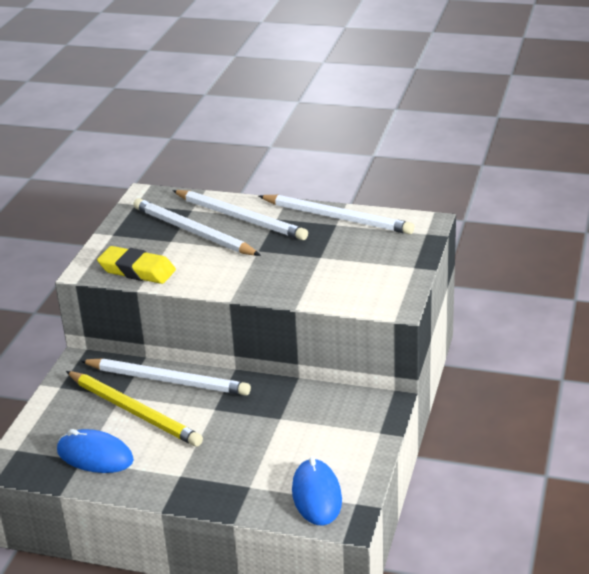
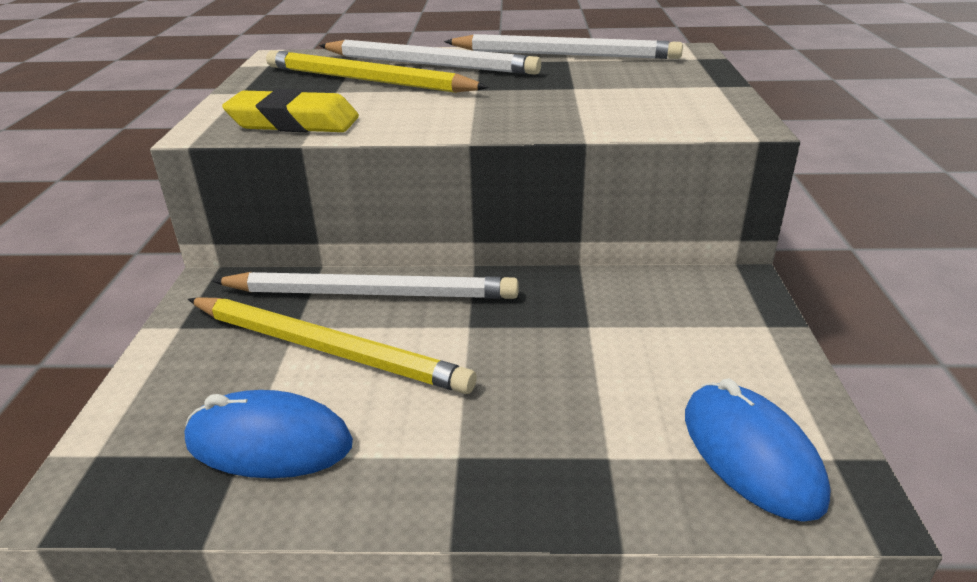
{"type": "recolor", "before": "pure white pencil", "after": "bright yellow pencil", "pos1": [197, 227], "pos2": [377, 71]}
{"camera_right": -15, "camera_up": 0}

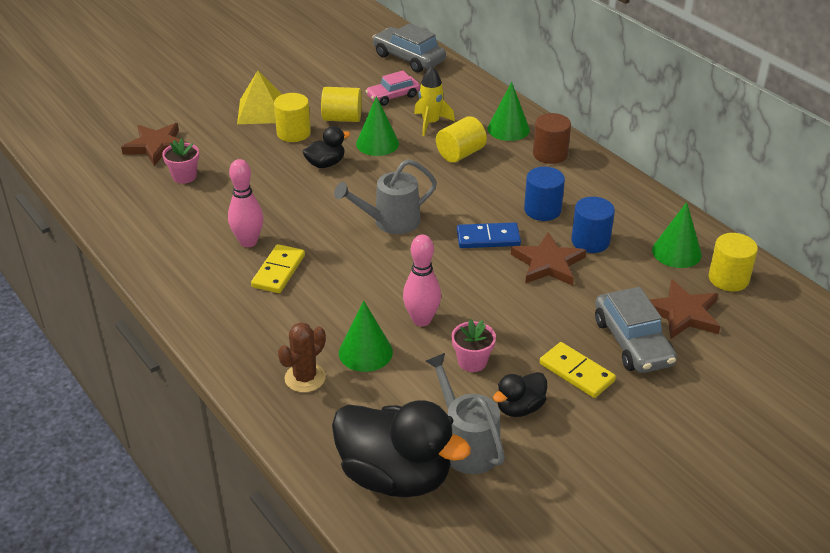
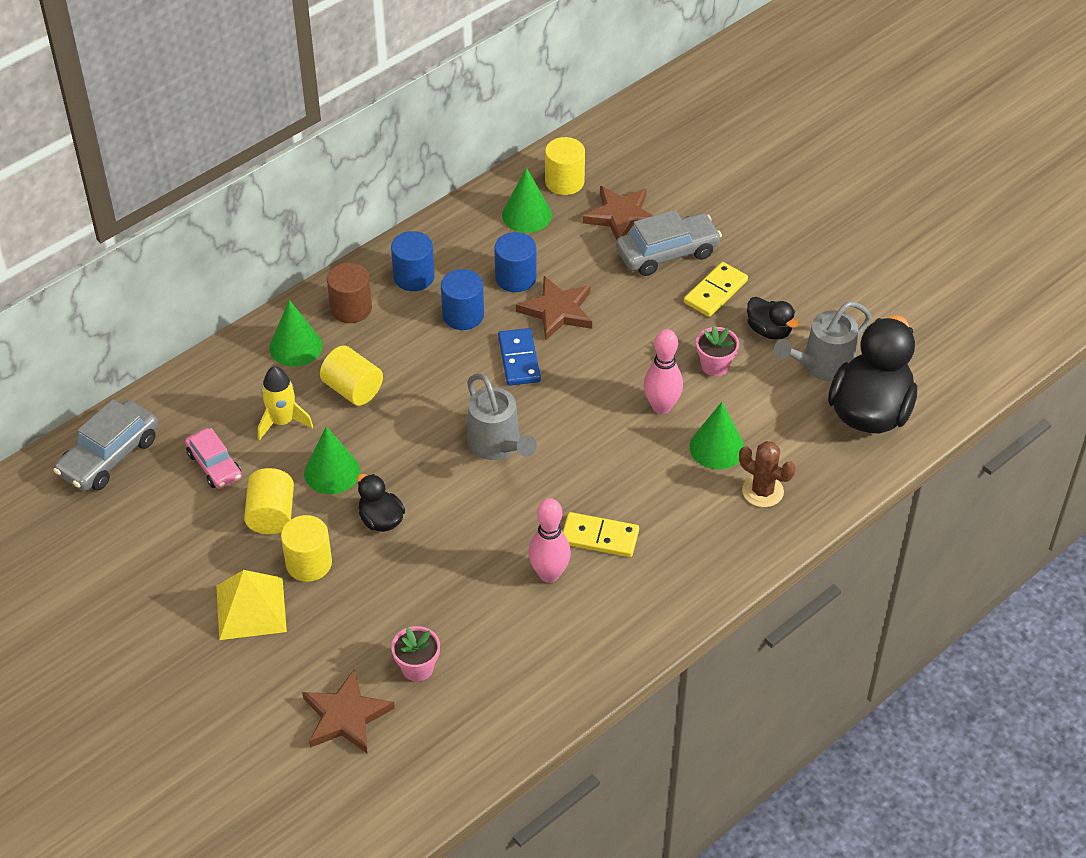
{"type": "insert", "after": "cobalt cylinder", "pos2": [413, 261]}
{"camera_right": -95, "camera_up": 10}

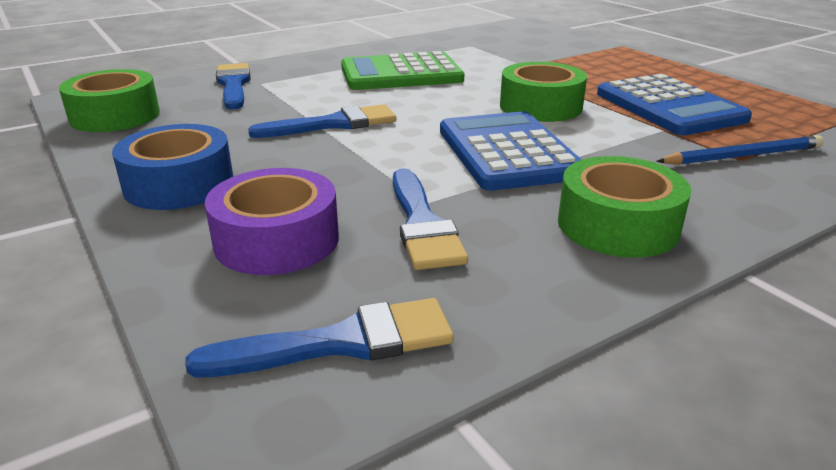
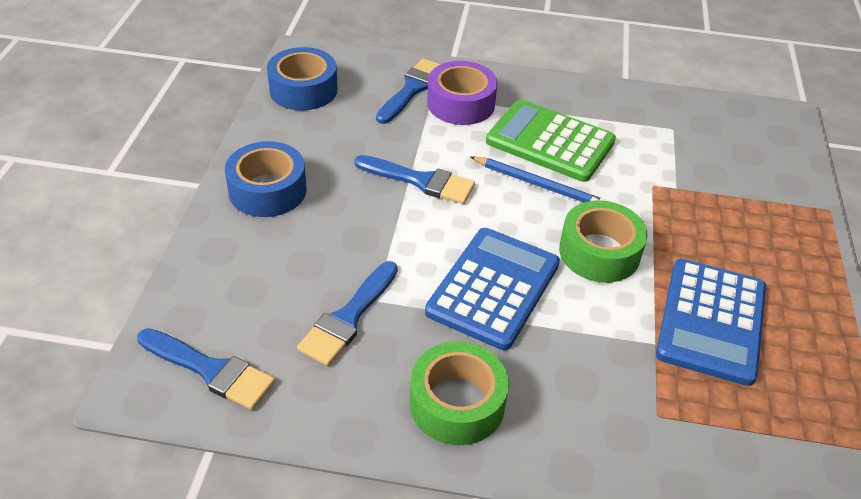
{"type": "recolor", "before": "leaf-green roll of tape", "after": "cobalt roll of tape", "pos1": [109, 100], "pos2": [302, 78]}
{"type": "move", "before": "cobalt pencil", "pos1": [740, 150], "pos2": [538, 179]}
{"type": "move", "before": "violet roll of tape", "pos1": [272, 221], "pos2": [462, 93]}
{"camera_right": 40, "camera_up": 15}

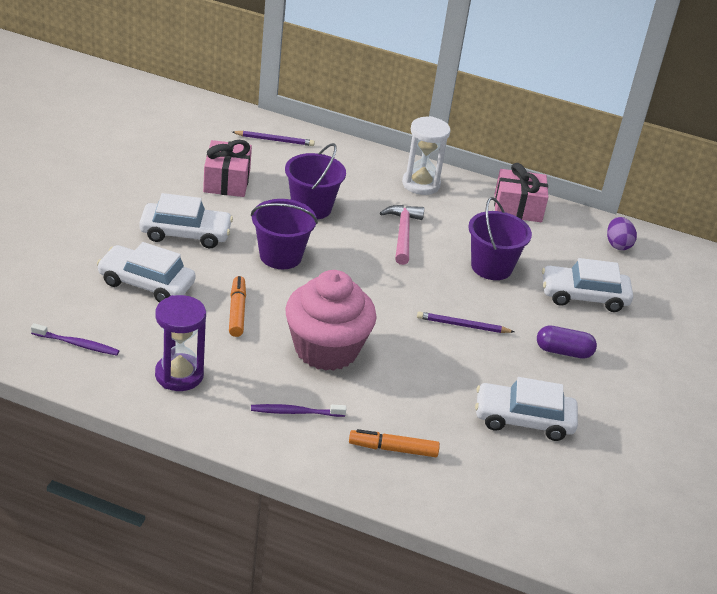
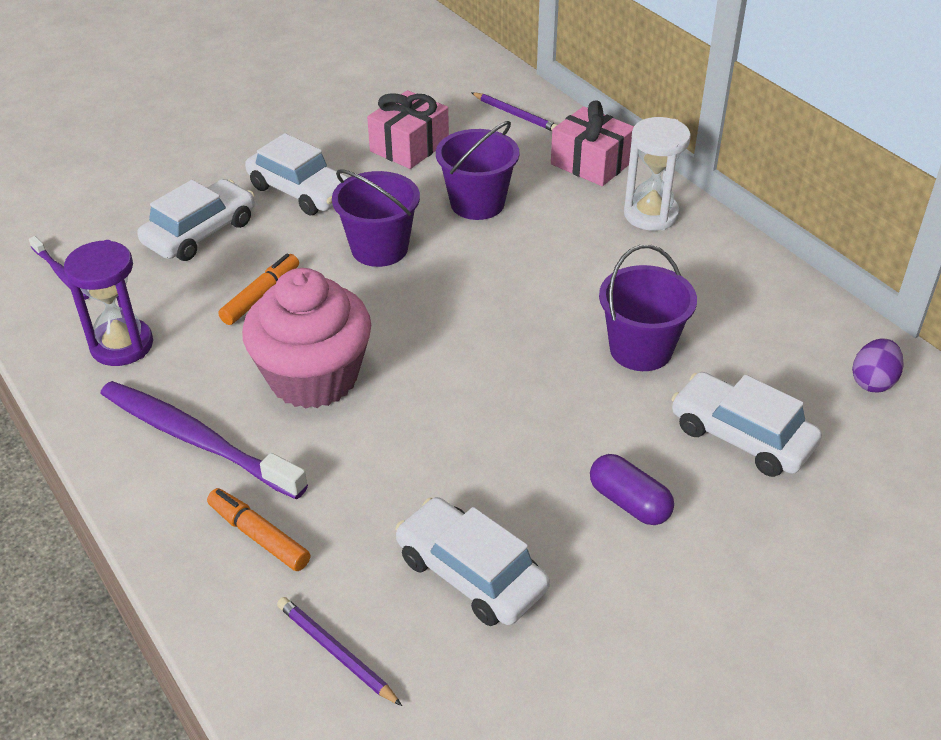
{"type": "move", "before": "pink wrapped gift", "pos1": [521, 192], "pos2": [592, 143]}
{"type": "delete", "before": "pink hammer", "pos1": [402, 235]}
{"type": "rotate", "before": "pure white toy car", "pos1": [146, 272], "pos2": [196, 220], "turn": 75}
{"type": "move", "before": "violet pencil", "pos1": [465, 322], "pos2": [339, 651]}
{"type": "resize", "before": "violet dental brush", "pos1": [298, 410], "pos2": [204, 440], "scale": 1.99}
{"camera_right": 40, "camera_up": 5}

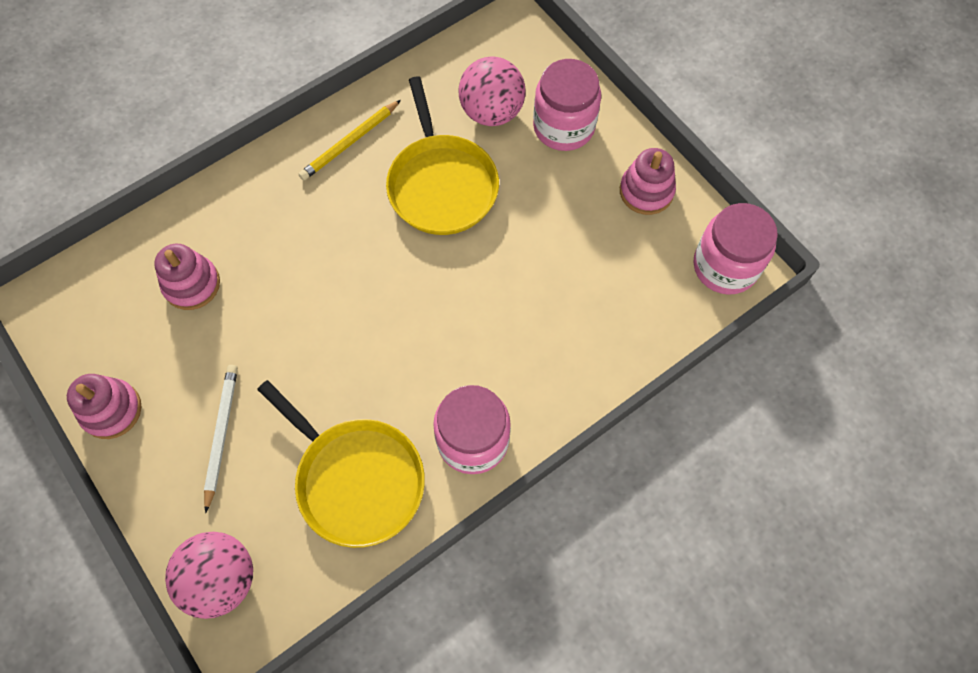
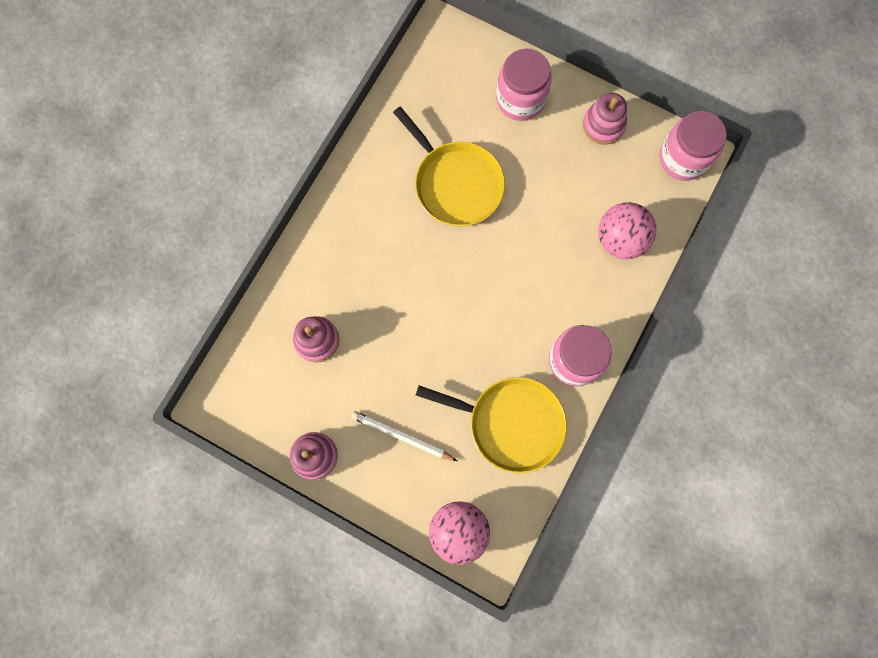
{"type": "move", "before": "pink ball", "pos1": [492, 91], "pos2": [627, 230]}
{"type": "delete", "before": "bright yellow pencil", "pos1": [350, 140]}
{"type": "rotate", "before": "pure white pencil", "pos1": [221, 439], "pos2": [404, 436], "turn": -45}
{"camera_right": -25, "camera_up": 10}

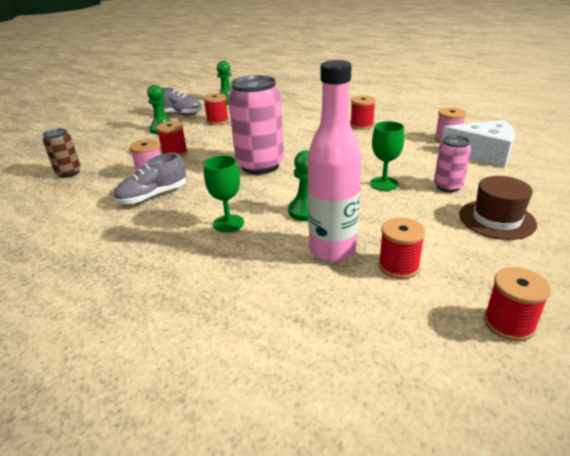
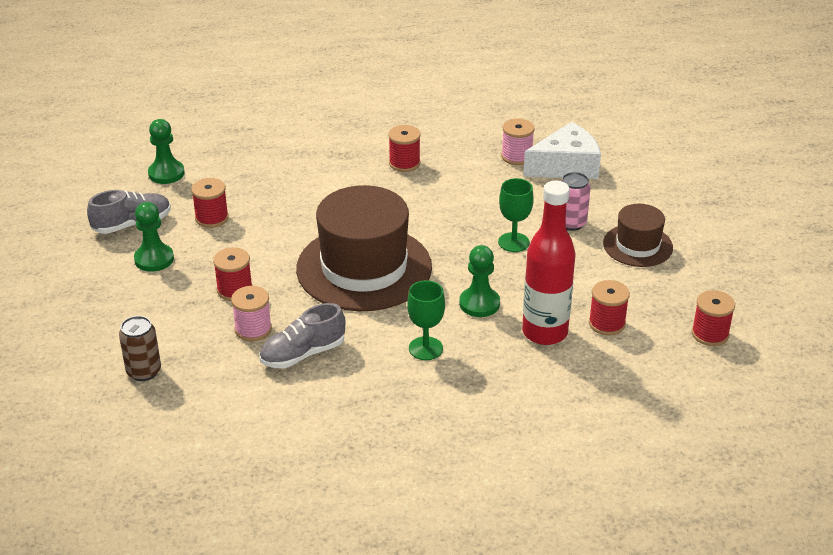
{"type": "recolor", "before": "pink flask", "after": "scarlet flask", "pos1": [334, 161], "pos2": [549, 263]}
{"type": "replace", "before": "pink tin", "after": "brown hat", "pos1": [256, 125], "pos2": [364, 248]}
{"type": "rotate", "before": "ash-grey sneaker", "pos1": [150, 178], "pos2": [302, 335], "turn": 45}
{"camera_right": -40, "camera_up": 5}

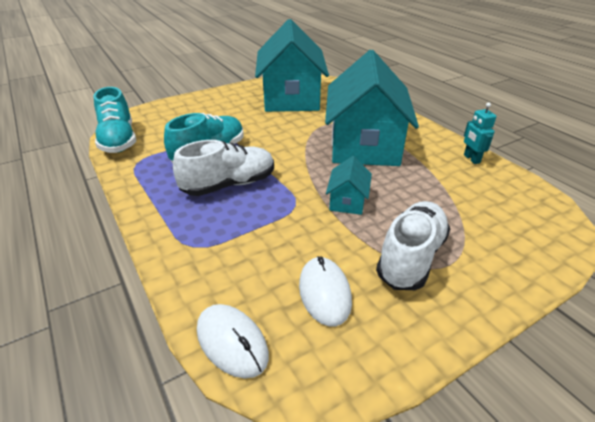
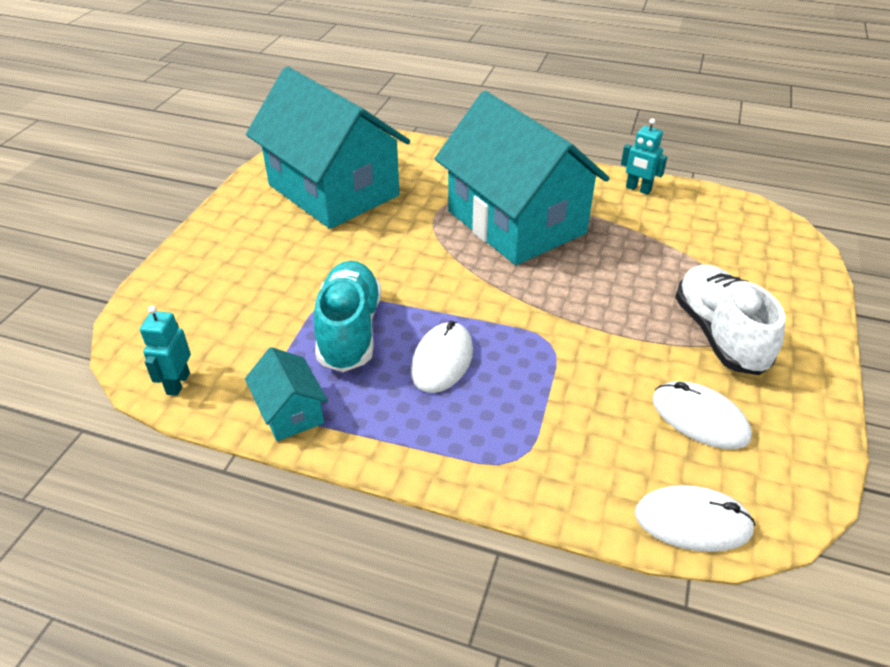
{"type": "replace", "before": "aqua sneaker", "after": "aqua robot", "pos1": [114, 120], "pos2": [165, 351]}
{"type": "replace", "before": "pure white sneaker", "after": "pure white PC mouse", "pos1": [223, 168], "pos2": [442, 357]}
{"type": "move", "before": "aqua toy house", "pos1": [349, 185], "pos2": [286, 394]}
{"camera_right": -40, "camera_up": 5}

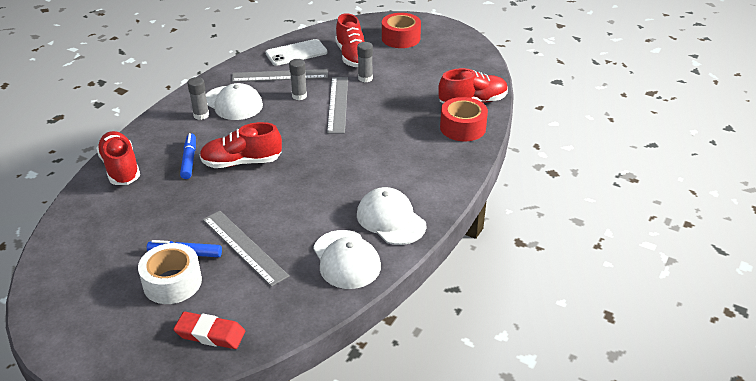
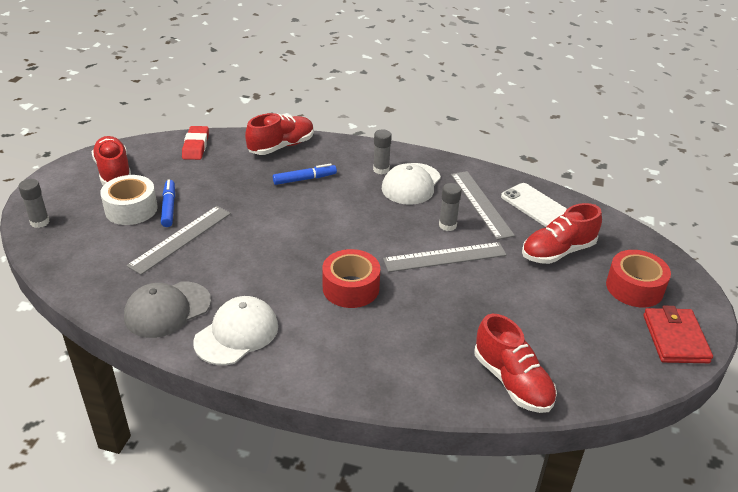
{"type": "move", "before": "ash-grey stick of glue", "pos1": [365, 62], "pos2": [34, 203]}
{"type": "move", "before": "scarlet roll of tape", "pos1": [464, 119], "pos2": [351, 278]}
{"type": "move", "before": "scarlet sneaker", "pos1": [241, 145], "pos2": [111, 160]}
{"type": "recolor", "before": "pure white peaked cap", "after": "ash-grey peaked cap", "pos1": [347, 259], "pos2": [167, 310]}
{"type": "move", "before": "scarlet pencil eraser", "pos1": [209, 330], "pos2": [195, 143]}
{"type": "insert", "after": "scarlet wallet", "pos2": [678, 334]}
{"camera_right": 75, "camera_up": 0}

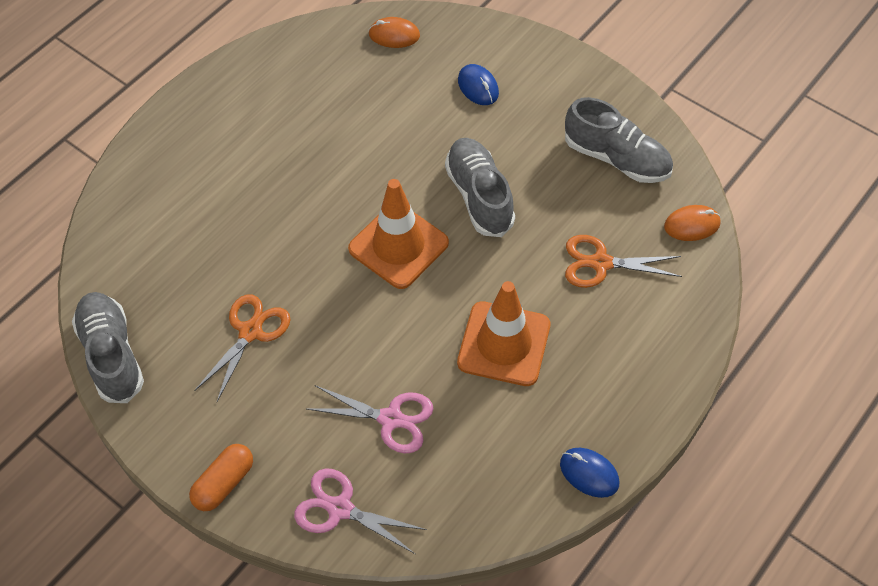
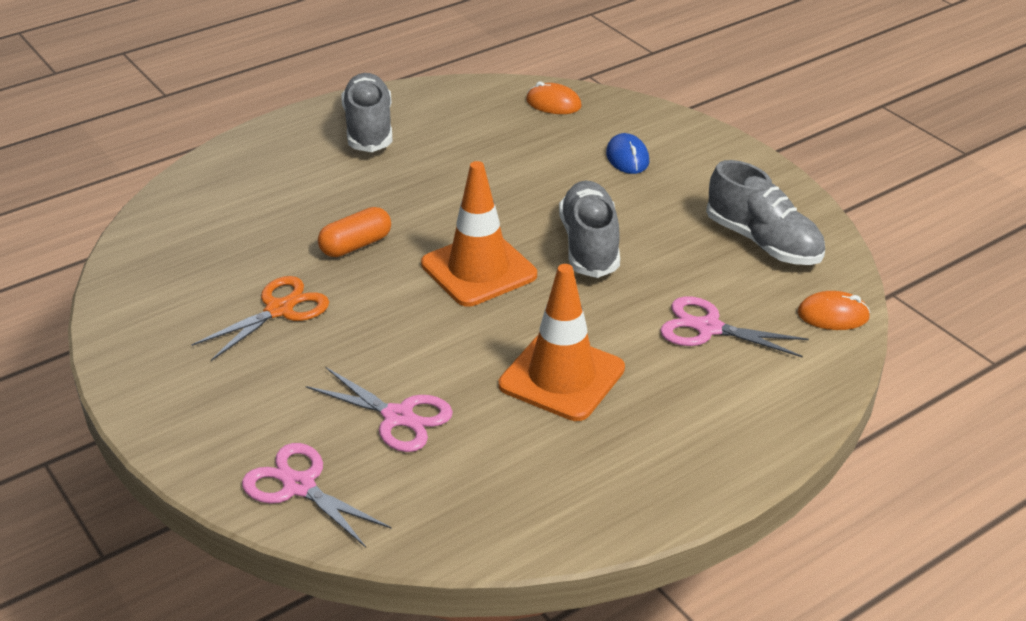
{"type": "recolor", "before": "bright orange scissors", "after": "pink scissors", "pos1": [623, 261], "pos2": [734, 327]}
{"type": "move", "before": "ash-grey sneaker", "pos1": [108, 347], "pos2": [367, 112]}
{"type": "move", "before": "bright orange pill", "pos1": [221, 477], "pos2": [354, 232]}
{"type": "delete", "before": "cobalt PC mouse", "pos1": [589, 473]}
{"camera_right": 15, "camera_up": -20}

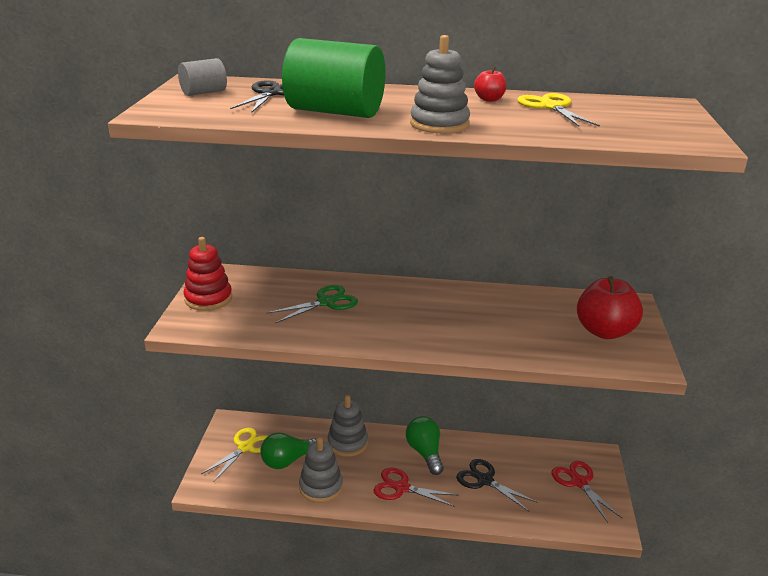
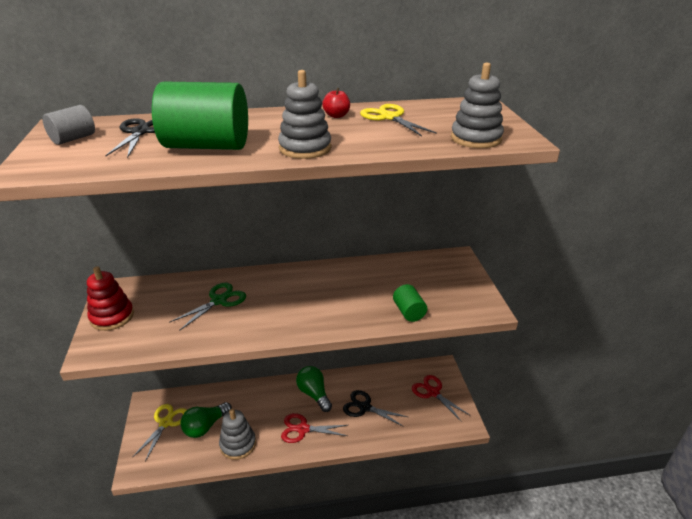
{"type": "delete", "before": "scarlet apple", "pos1": [610, 307]}
{"type": "move", "before": "ash-grey ring stacker", "pos1": [347, 426], "pos2": [477, 105]}
{"type": "insert", "after": "leaf-green cylinder", "pos2": [410, 303]}
{"camera_right": -15, "camera_up": 5}

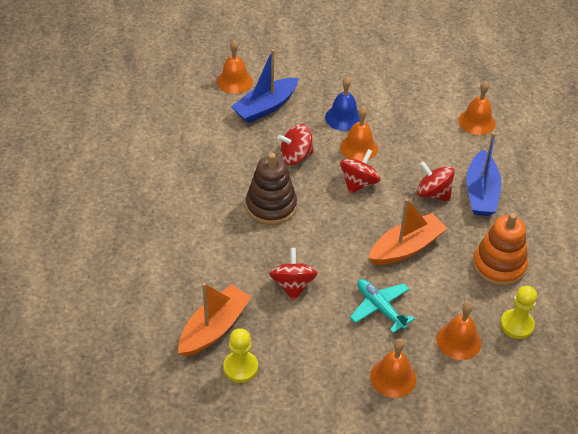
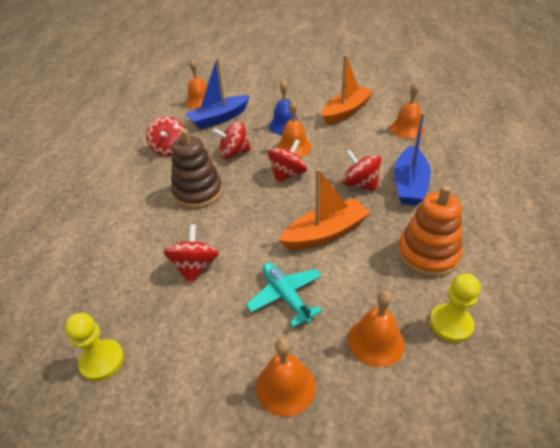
{"type": "move", "before": "bright orange toy boat", "pos1": [215, 320], "pos2": [348, 90]}
{"type": "insert", "after": "scarlet spinning top", "pos2": [165, 136]}
{"camera_right": 10, "camera_up": -5}

